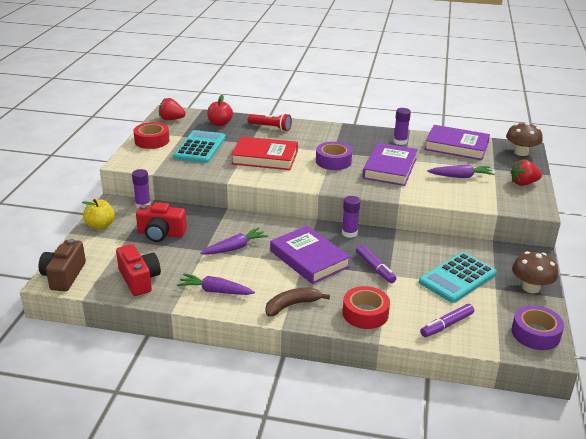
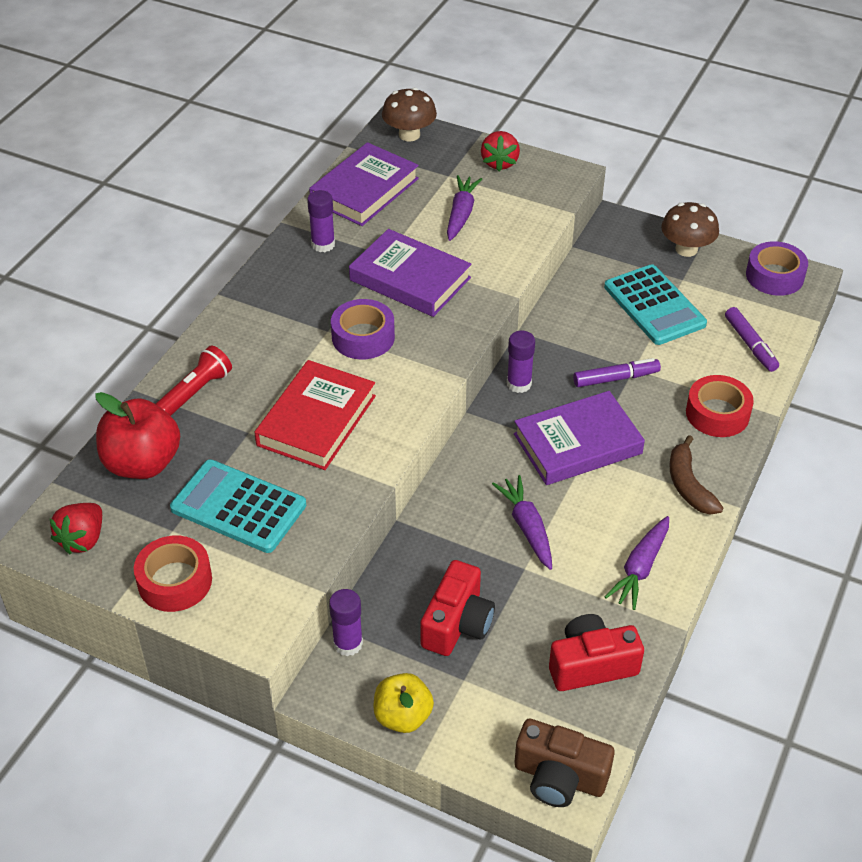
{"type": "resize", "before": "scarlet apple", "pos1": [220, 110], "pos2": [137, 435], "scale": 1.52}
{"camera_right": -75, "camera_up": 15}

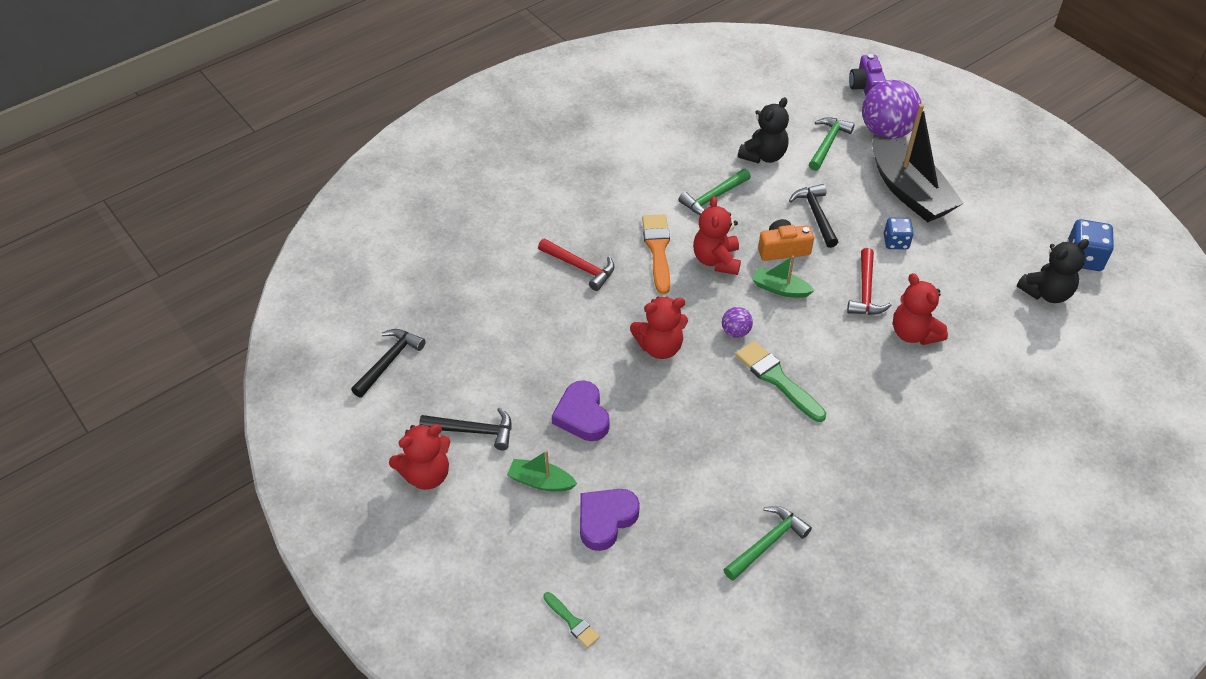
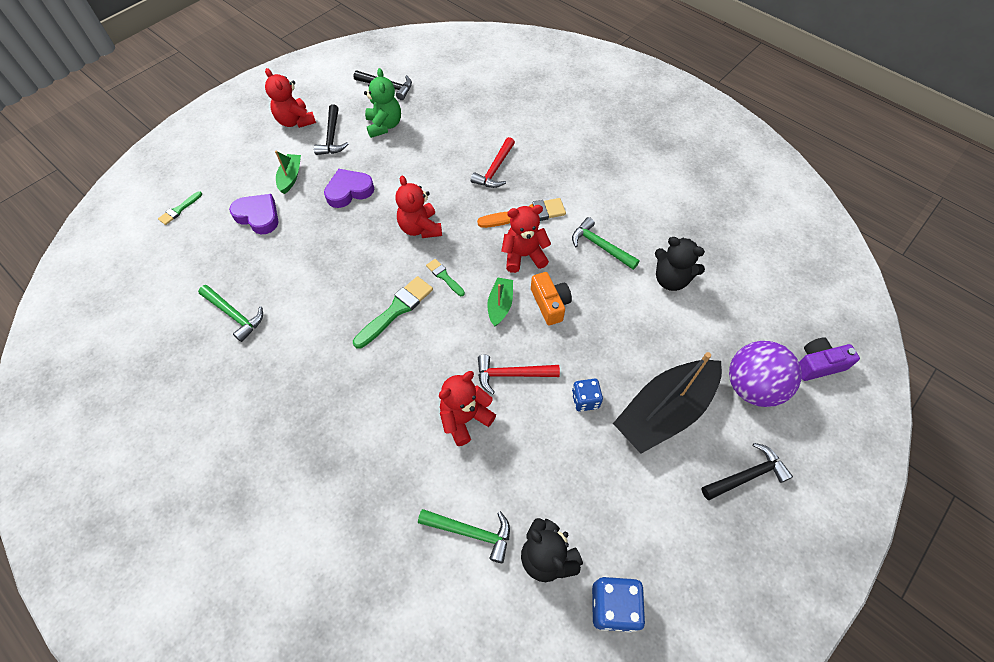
{"type": "move", "before": "leaf-green hammer", "pos1": [832, 144], "pos2": [464, 536]}
{"type": "move", "before": "black hammer", "pos1": [813, 216], "pos2": [747, 471]}
{"type": "replace", "before": "violet ball", "after": "leaf-green paintbrush", "pos1": [737, 322], "pos2": [445, 277]}
{"type": "insert", "after": "leaf-green stuffed bear", "pos2": [382, 103]}
{"camera_right": 80, "camera_up": 10}

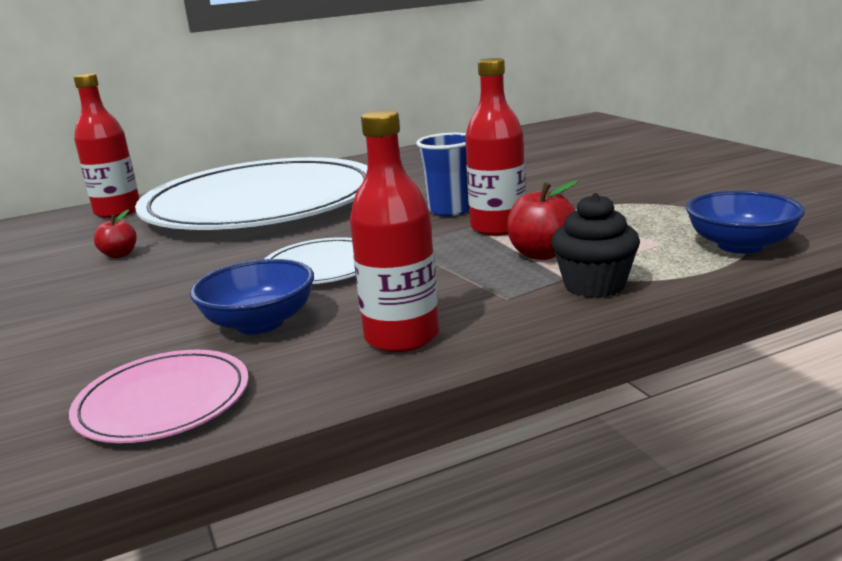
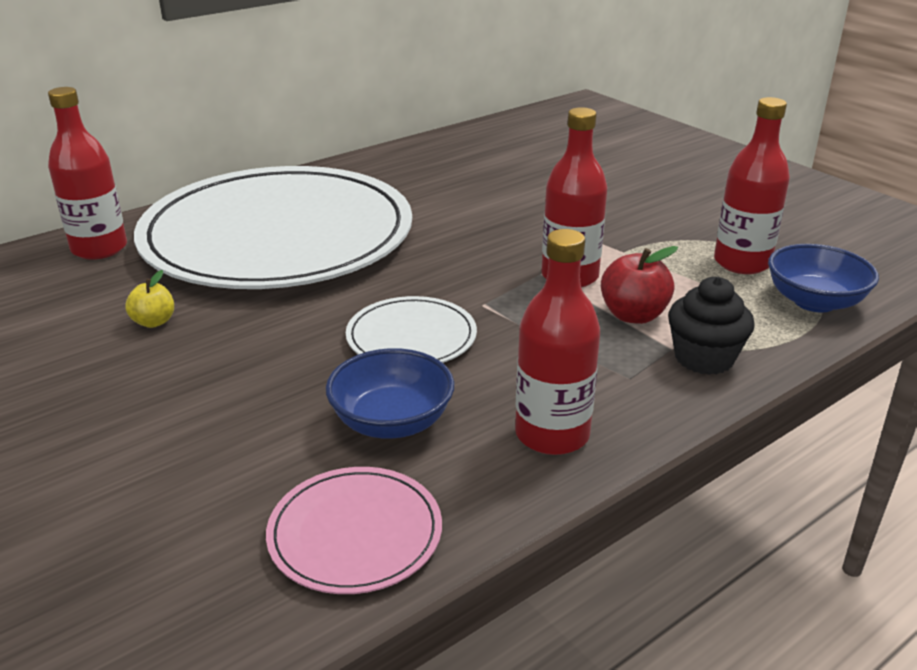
{"type": "delete", "before": "cobalt cup", "pos1": [442, 174]}
{"type": "recolor", "before": "scarlet apple", "after": "bright yellow apple", "pos1": [115, 233], "pos2": [149, 299]}
{"type": "insert", "after": "scarlet flask", "pos2": [752, 185]}
{"camera_right": -15, "camera_up": 10}

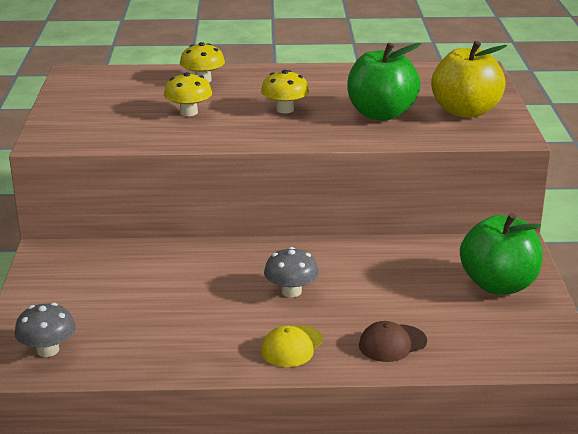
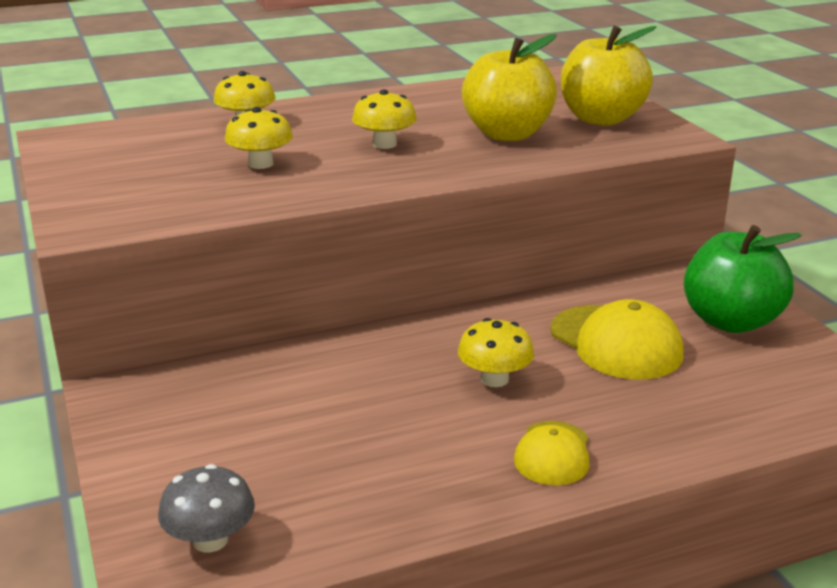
{"type": "recolor", "before": "leaf-green apple", "after": "bright yellow apple", "pos1": [384, 82], "pos2": [509, 87]}
{"type": "recolor", "before": "ash-grey toadstool", "after": "bright yellow toadstool", "pos1": [291, 272], "pos2": [496, 352]}
{"type": "delete", "before": "brown peaked cap", "pos1": [393, 341]}
{"type": "insert", "after": "bright yellow peaked cap", "pos2": [617, 339]}
{"camera_right": -20, "camera_up": 0}

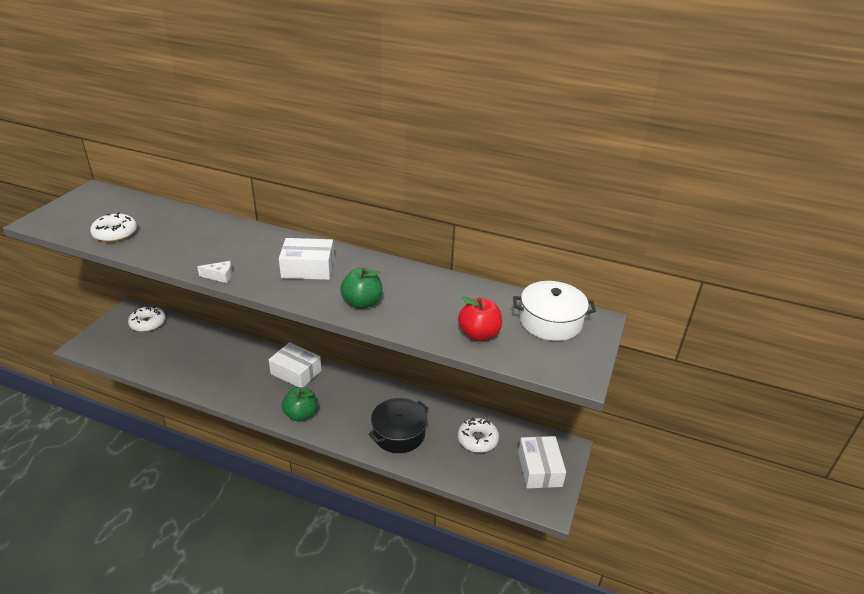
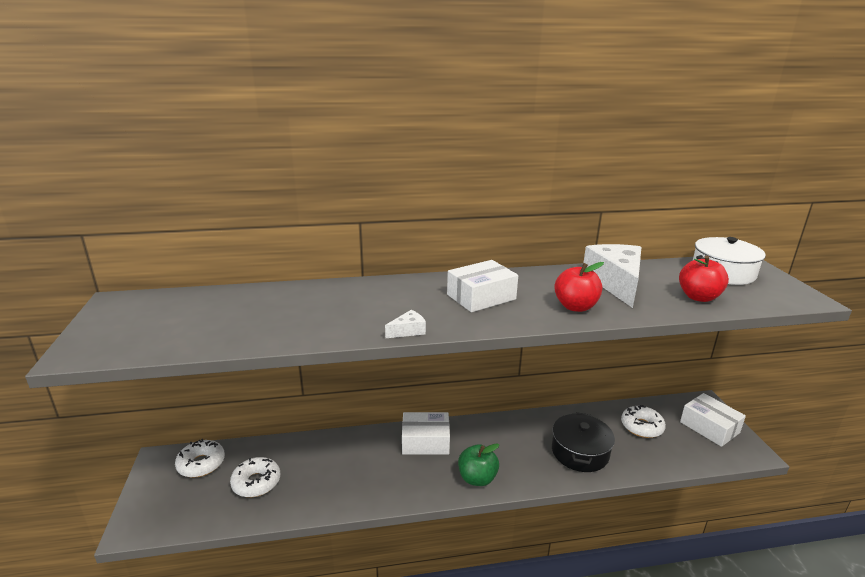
{"type": "move", "before": "pure white donut", "pos1": [113, 227], "pos2": [255, 477]}
{"type": "recolor", "before": "leaf-green apple", "after": "scarlet apple", "pos1": [361, 288], "pos2": [579, 287]}
{"type": "insert", "after": "pure white piece of cheese", "pos2": [612, 276]}
{"camera_right": -30, "camera_up": -10}

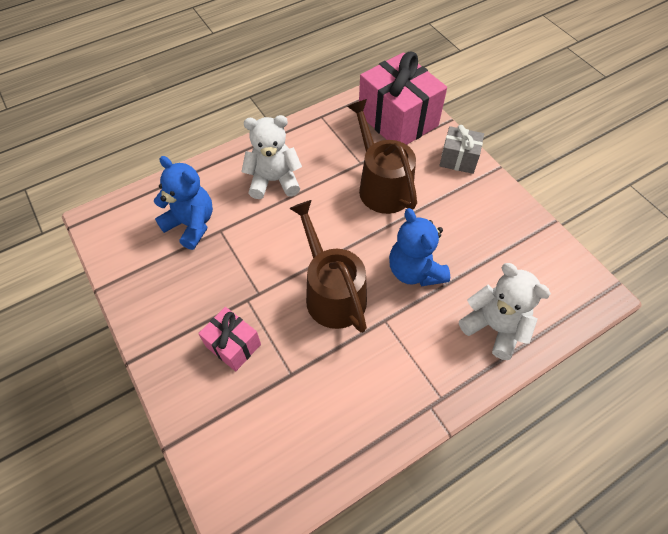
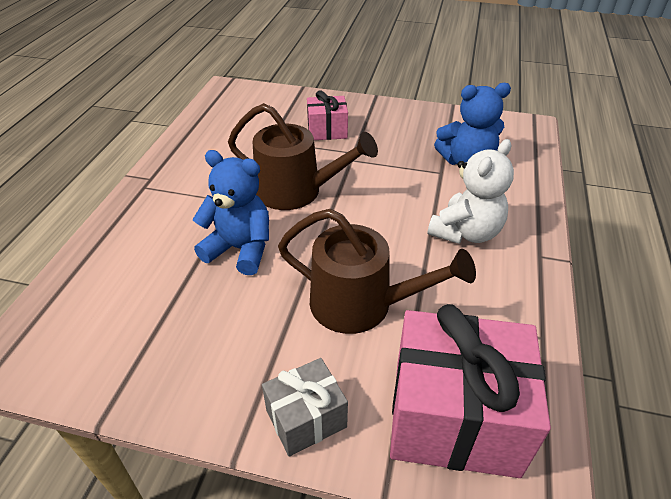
{"type": "delete", "before": "pure white stuffed bear", "pos1": [505, 311]}
{"camera_right": 135, "camera_up": -15}

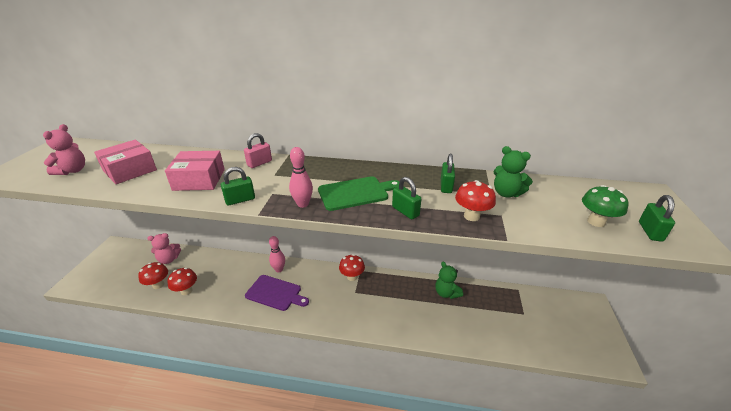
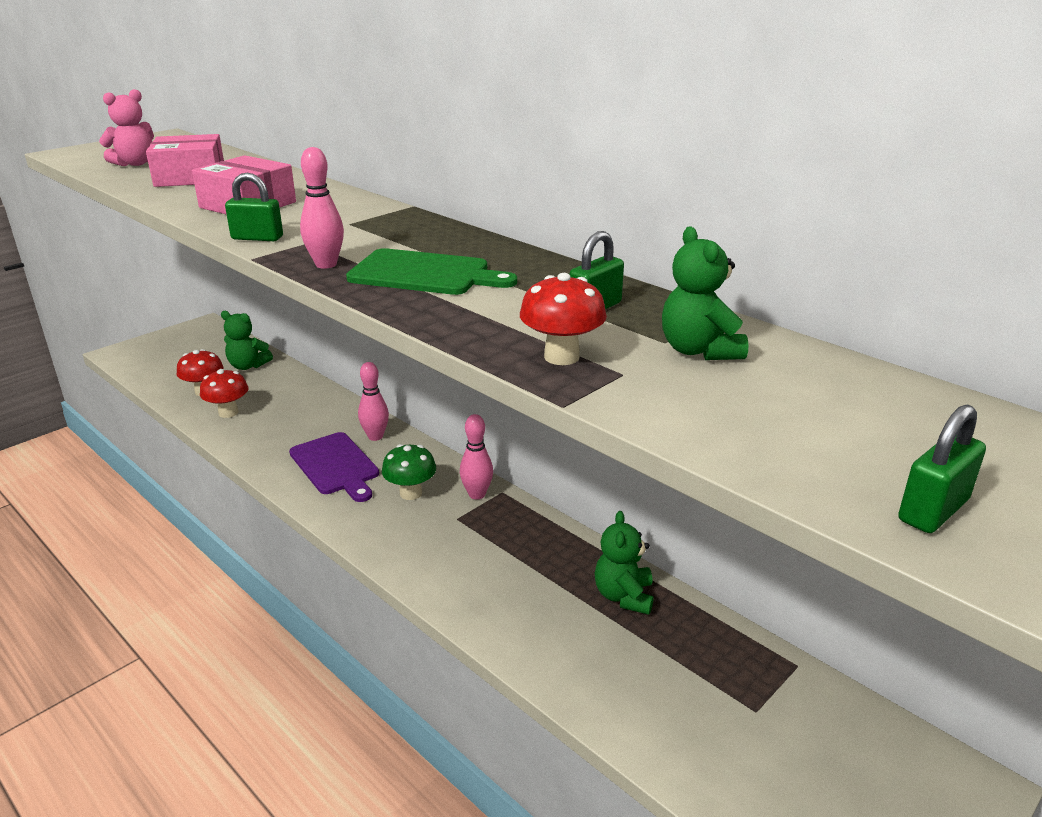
{"type": "delete", "before": "pink padlock", "pos1": [258, 150]}
{"type": "delete", "before": "leaf-green padlock", "pos1": [406, 198]}
{"type": "move", "before": "leaf-green toadstool", "pos1": [605, 206], "pos2": [409, 472]}
{"type": "recolor", "before": "pink stuffed bear", "after": "leaf-green stuffed bear", "pos1": [164, 248], "pos2": [247, 340]}
{"type": "replace", "before": "scarlet toadstool", "after": "pink bowling pin", "pos1": [352, 267], "pos2": [476, 457]}
{"camera_right": 35, "camera_up": -5}

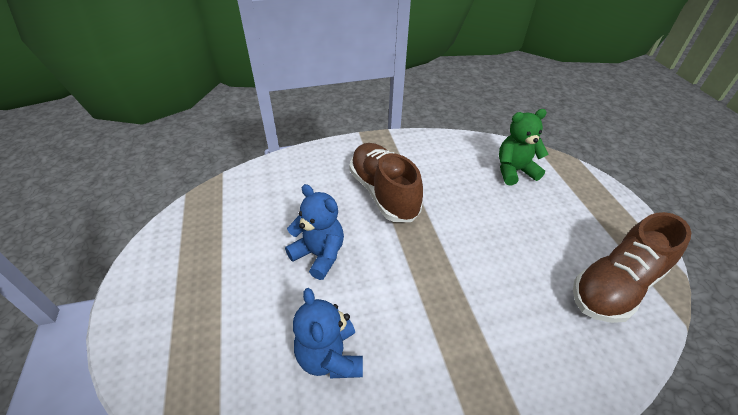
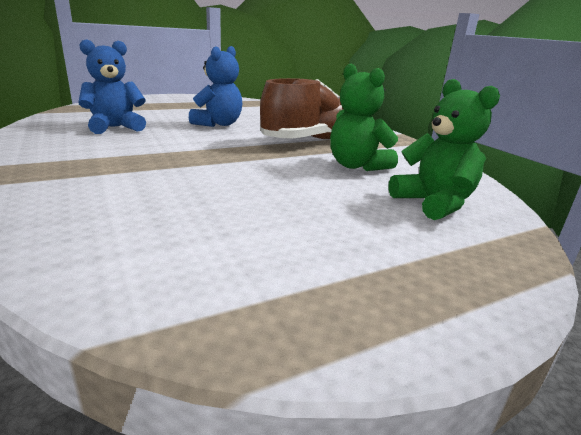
{"type": "delete", "before": "brown sneaker", "pos1": [632, 267]}
{"type": "insert", "after": "leaf-green stuffed bear", "pos2": [364, 117]}
{"camera_right": 75, "camera_up": -20}

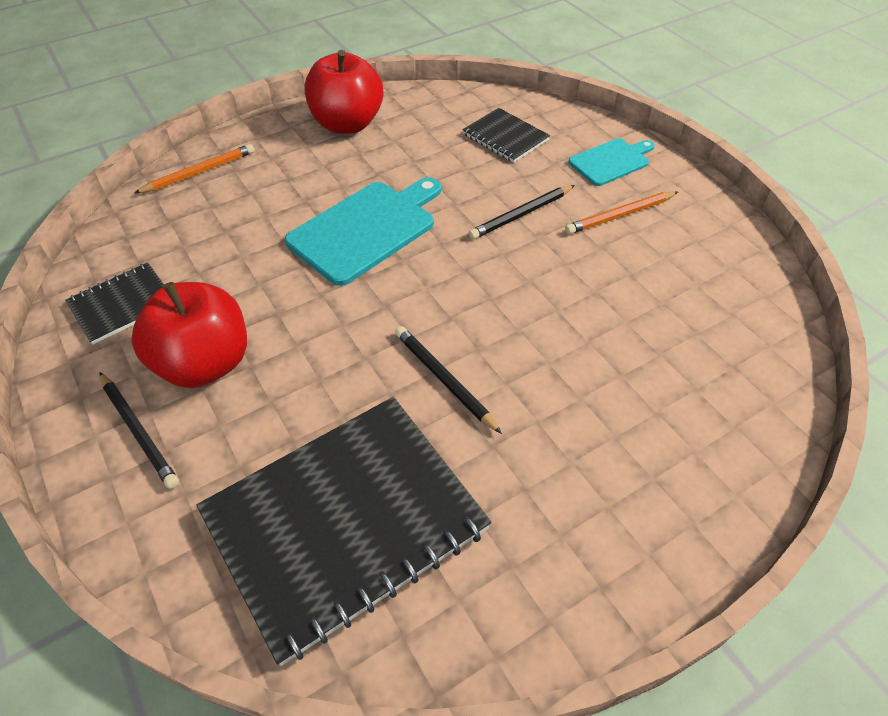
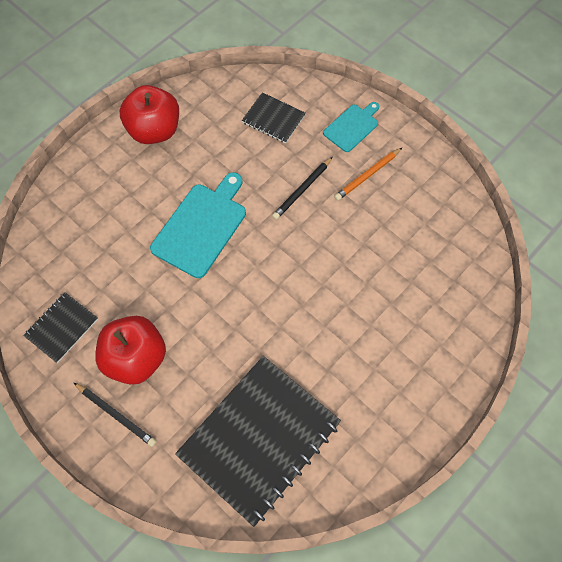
{"type": "delete", "before": "bright orange pencil", "pos1": [194, 169]}
{"type": "delete", "before": "black pencil", "pos1": [448, 380]}
{"camera_right": -15, "camera_up": 15}

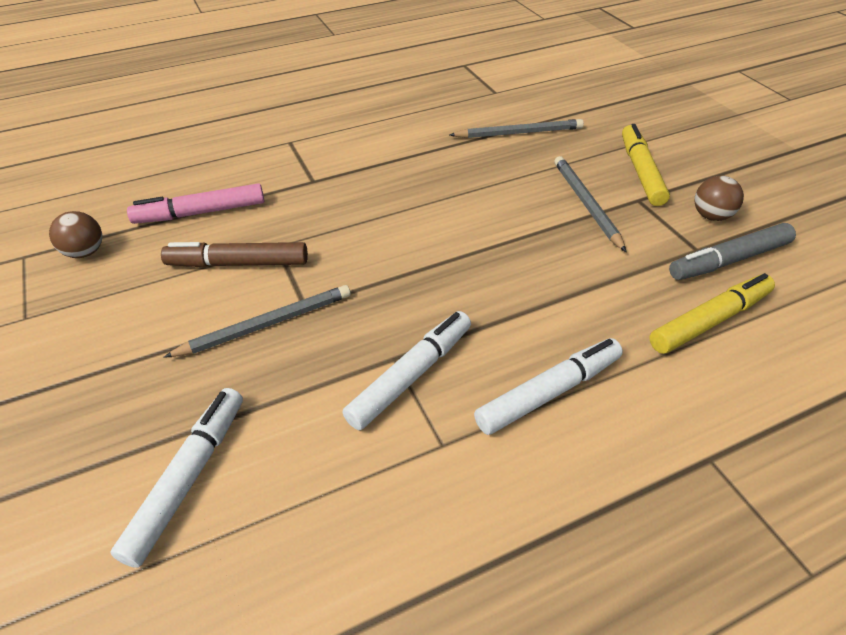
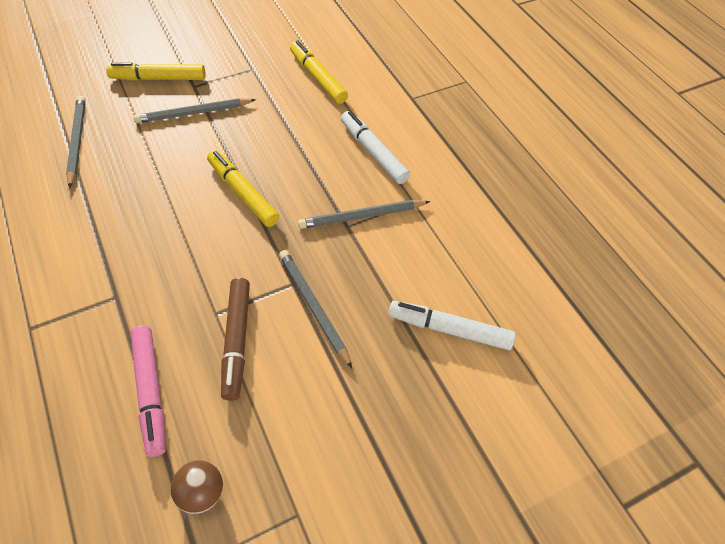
{"type": "delete", "before": "brown ball", "pos1": [719, 198]}
{"type": "delete", "before": "ash-grey marker pen", "pos1": [732, 251]}
{"type": "replace", "before": "pure white marker pen", "after": "ash-grey pencil", "pos1": [407, 370], "pos2": [364, 214]}
{"type": "insert", "after": "bright yellow marker pen", "pos2": [243, 188]}
{"camera_right": -95, "camera_up": 10}

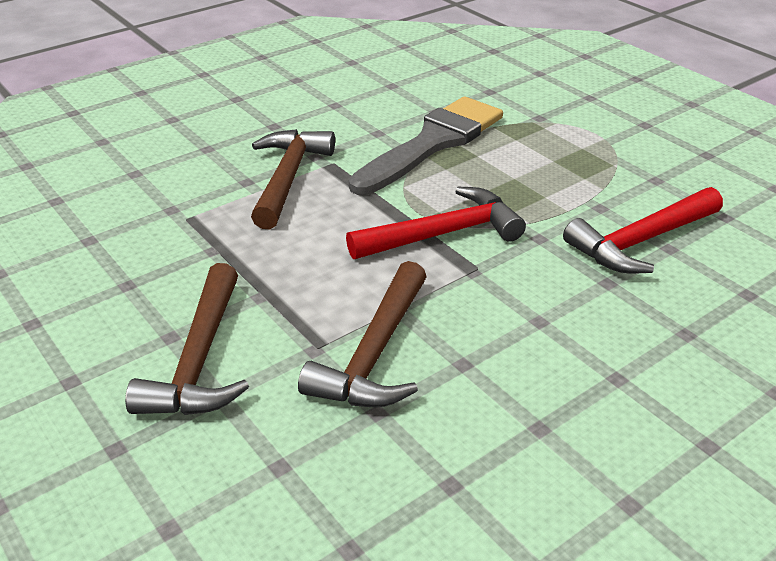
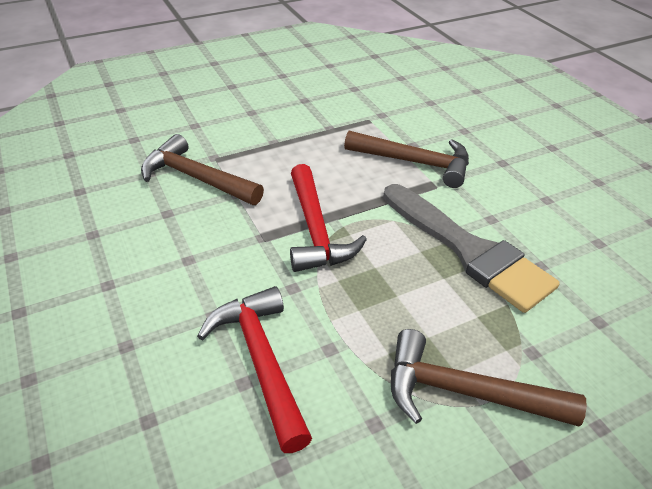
{"type": "move", "before": "brown hammer", "pos1": [187, 339], "pos2": [489, 378]}
{"camera_right": 100, "camera_up": 5}

